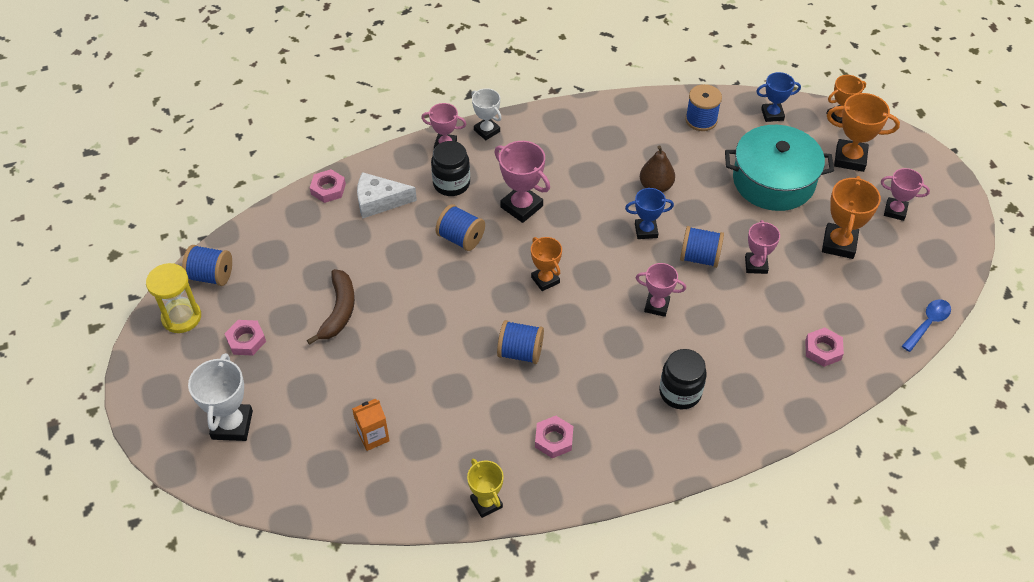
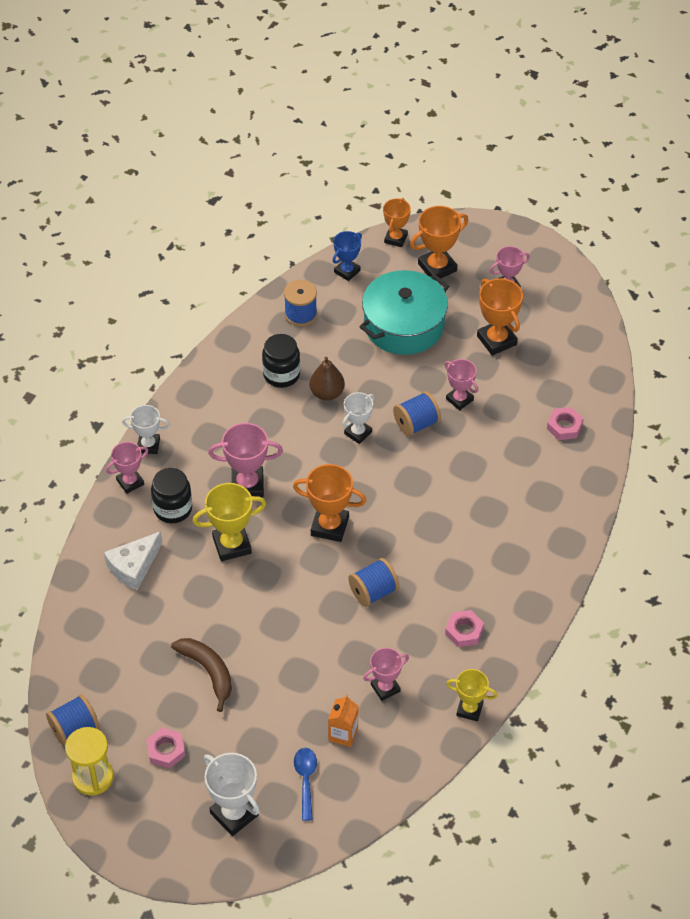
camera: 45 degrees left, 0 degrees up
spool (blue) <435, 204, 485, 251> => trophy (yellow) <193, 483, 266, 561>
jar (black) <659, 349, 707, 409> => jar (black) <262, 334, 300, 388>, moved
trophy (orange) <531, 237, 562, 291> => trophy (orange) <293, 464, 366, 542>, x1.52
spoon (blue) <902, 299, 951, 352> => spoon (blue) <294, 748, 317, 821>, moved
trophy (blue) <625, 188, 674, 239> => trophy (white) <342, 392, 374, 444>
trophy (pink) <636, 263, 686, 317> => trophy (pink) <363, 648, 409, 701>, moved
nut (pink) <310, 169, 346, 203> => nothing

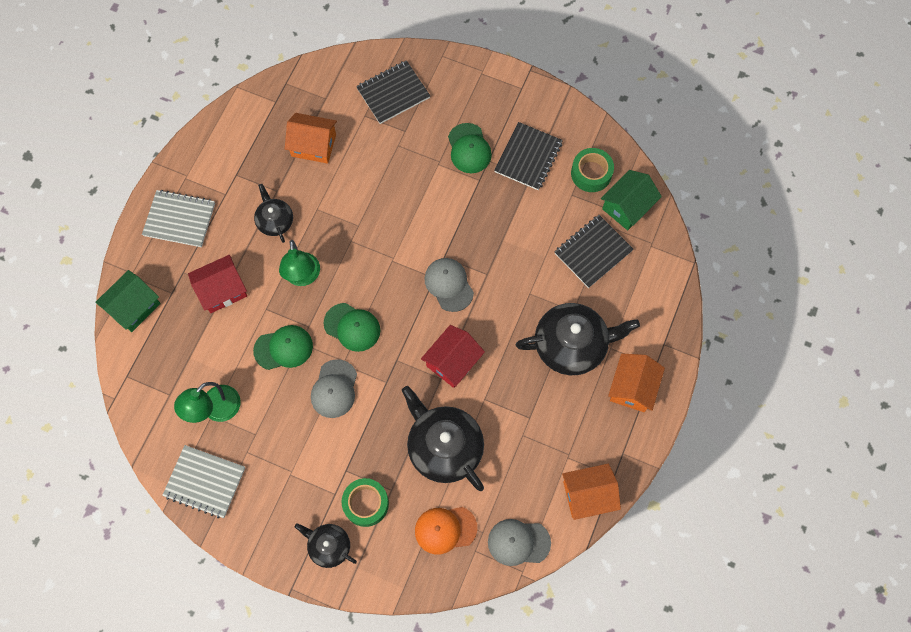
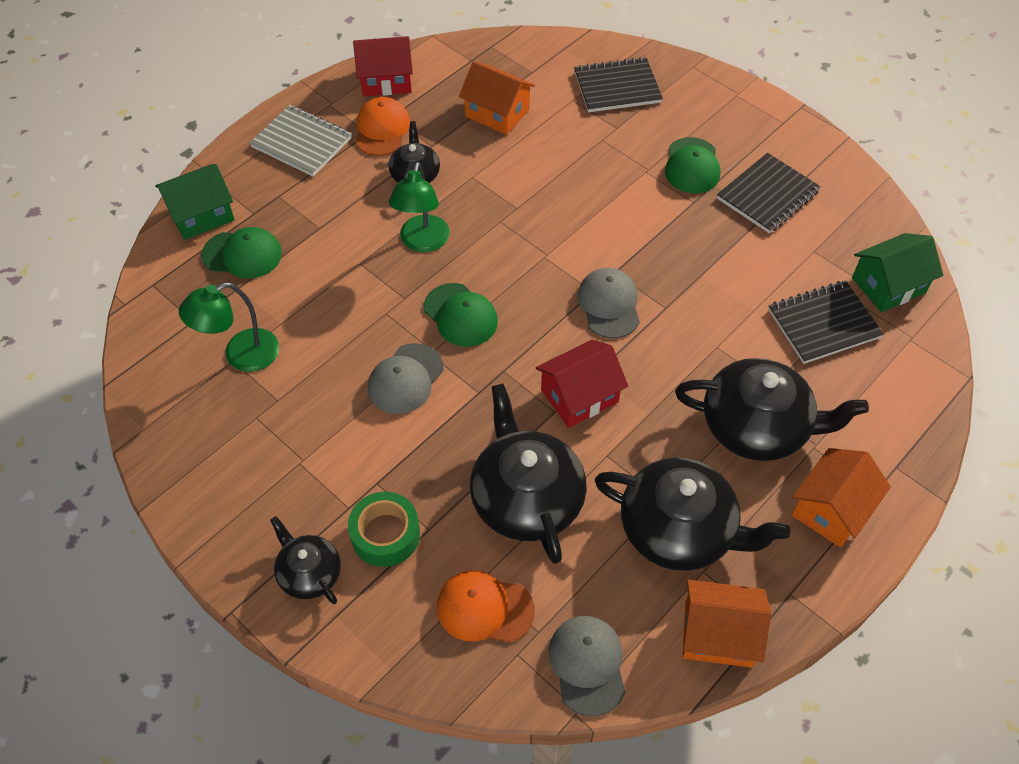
camera: 20 degrees right, 15 degrees down
cap (green) <253, 325, 313, 370> => cap (green) <201, 227, 282, 278>, moved
house (red) <188, 255, 247, 313> => house (red) <353, 36, 413, 96>, moved
nothing => cap (orange) <355, 97, 410, 156>
cap (grey) <488, 519, 551, 566> => cap (grey) <549, 616, 625, 717>, 60 degrees clockwise
nothing => teapot (black) <595, 457, 790, 571>
notebook (grey) <162, 445, 245, 518> => nothing
tape (green) <571, 148, 614, 192> => nothing

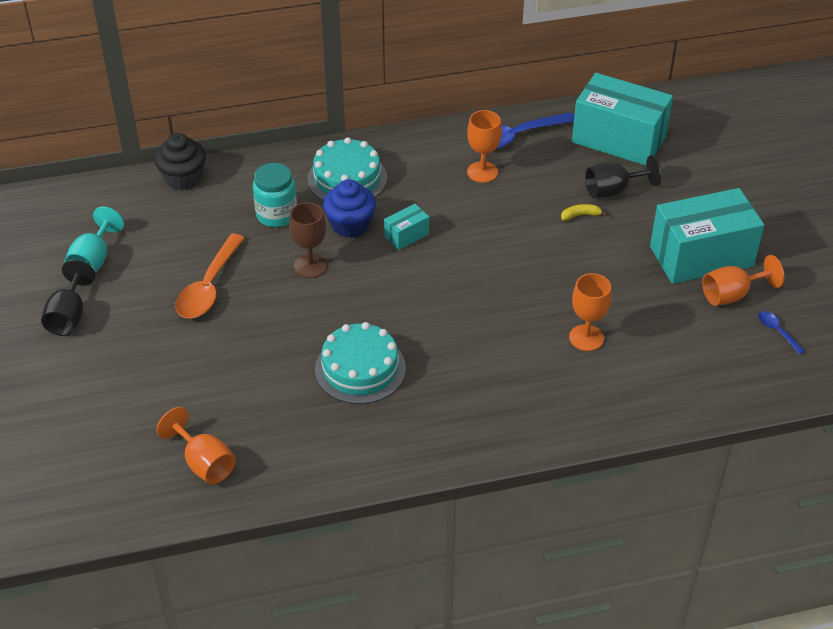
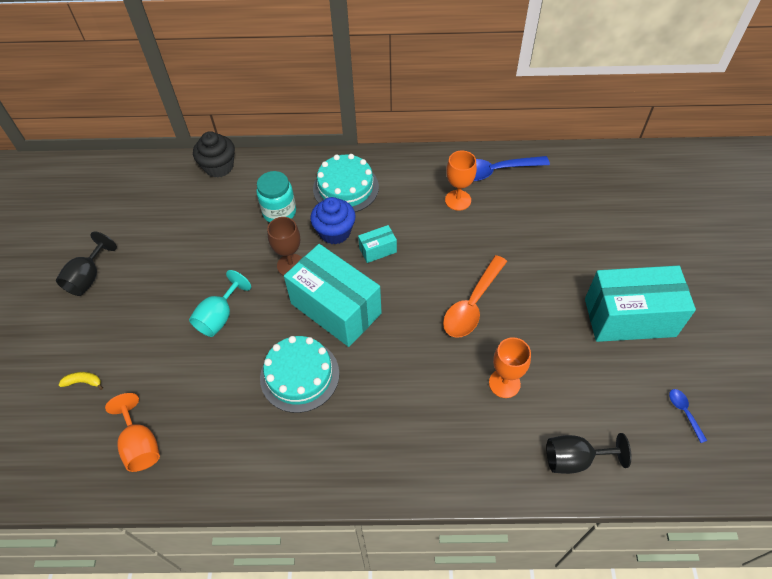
camera: 15 degrees right, 10 degrees up
banana (yellow) <561, 204, 607, 221> => banana (yellow) <59, 372, 103, 390>, moved
goblet (turquoise) <65, 207, 124, 273> => goblet (turquoise) <189, 270, 251, 337>, moved
box (turquoise) <572, 73, 673, 166> => box (turquoise) <284, 244, 382, 347>, moved
spoon (orange) <175, 234, 245, 318> => spoon (orange) <443, 255, 507, 338>, moved
goblet (black) <585, 155, 661, 198> => goblet (black) <547, 433, 631, 474>, moved
goblet (orange) <702, 255, 784, 306> => nothing

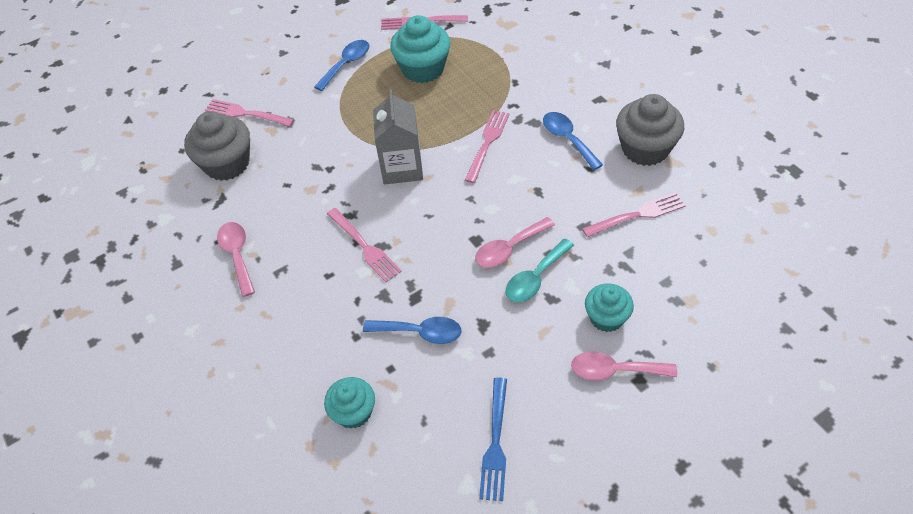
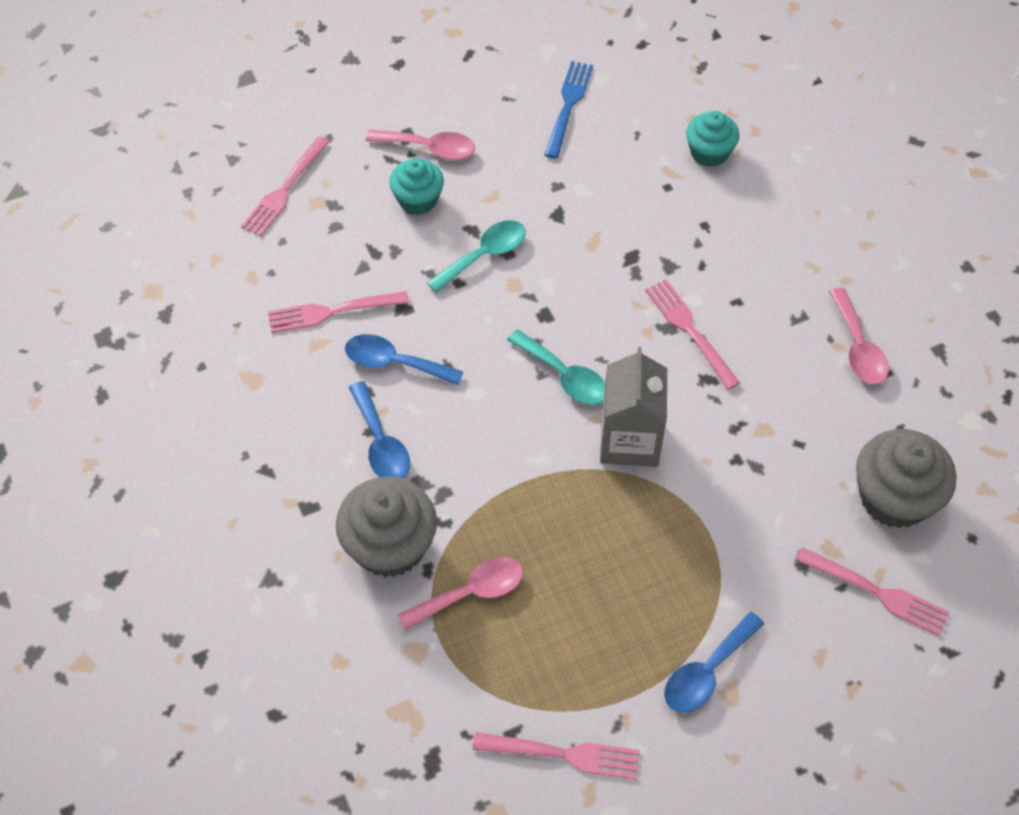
camera: 175 degrees left, 5 degrees up
fork (pink) <465, 110, 510, 183> => fork (pink) <241, 136, 330, 236>, moved
cupcake (grey) <616, 94, 684, 166> => cupcake (grey) <336, 476, 437, 577>, moved
spoon (blue) <363, 317, 462, 344> => spoon (blue) <345, 334, 464, 385>, moved
spoon (pink) <475, 217, 555, 268> => spoon (pink) <398, 557, 523, 631>, moved
nothing => spoon (turquoise) <507, 329, 605, 405>
cupcake (turquoise) <390, 15, 450, 83> => nothing

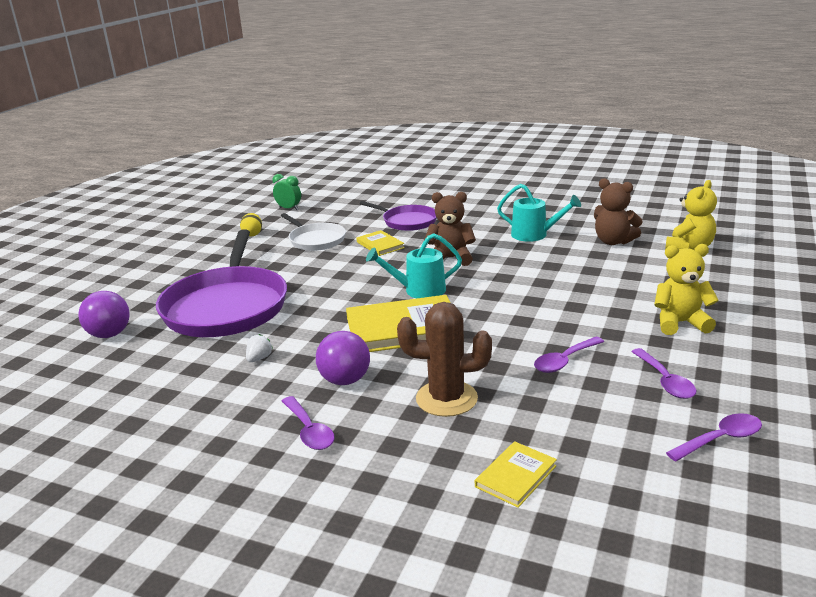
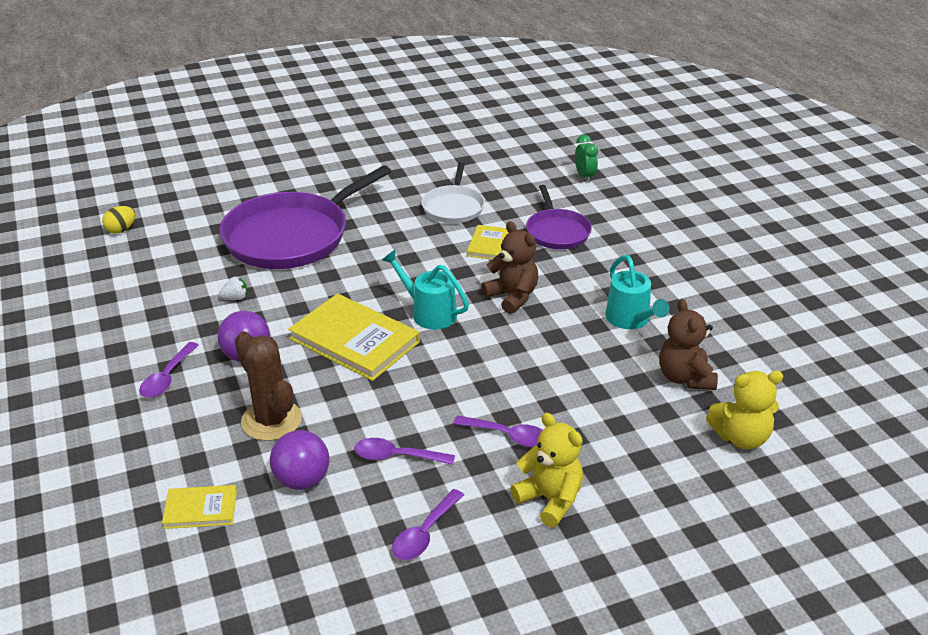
camera: 45 degrees right, 10 degrees up
egg (yellow) <240, 213, 262, 236> => egg (yellow) <102, 206, 135, 234>, moved
ball (purple) <78, 291, 129, 338> => ball (purple) <270, 430, 329, 490>, moved
spoon (purple) <666, 413, 762, 462> => spoon (purple) <453, 415, 542, 447>, moved
clock (green) <272, 174, 301, 210> => clock (green) <575, 135, 598, 183>, moved

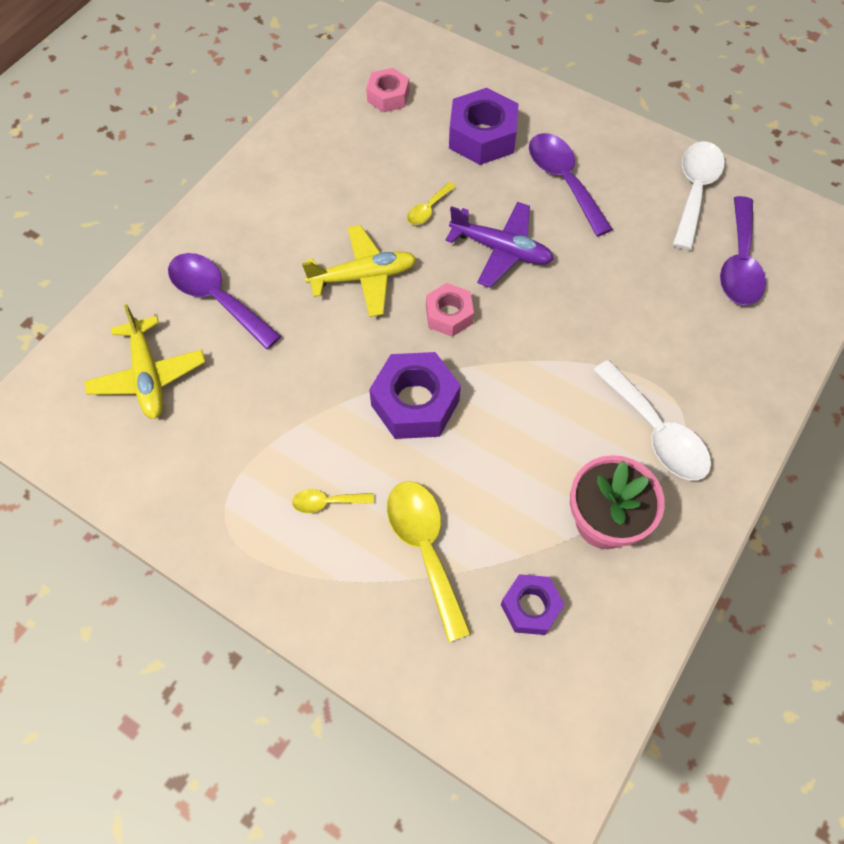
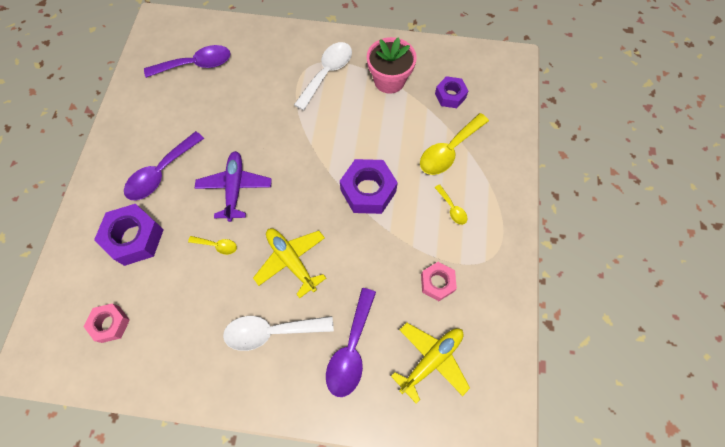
camera: 115 degrees left, 5 degrees up
spoon (white) <673, 141, 725, 250> => spoon (white) <223, 316, 334, 351>, moved
nut (pink) <426, 283, 474, 337> => nut (pink) <421, 262, 457, 301>, moved

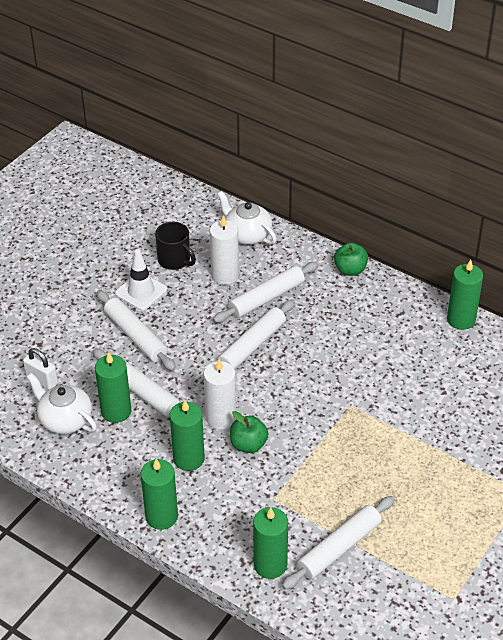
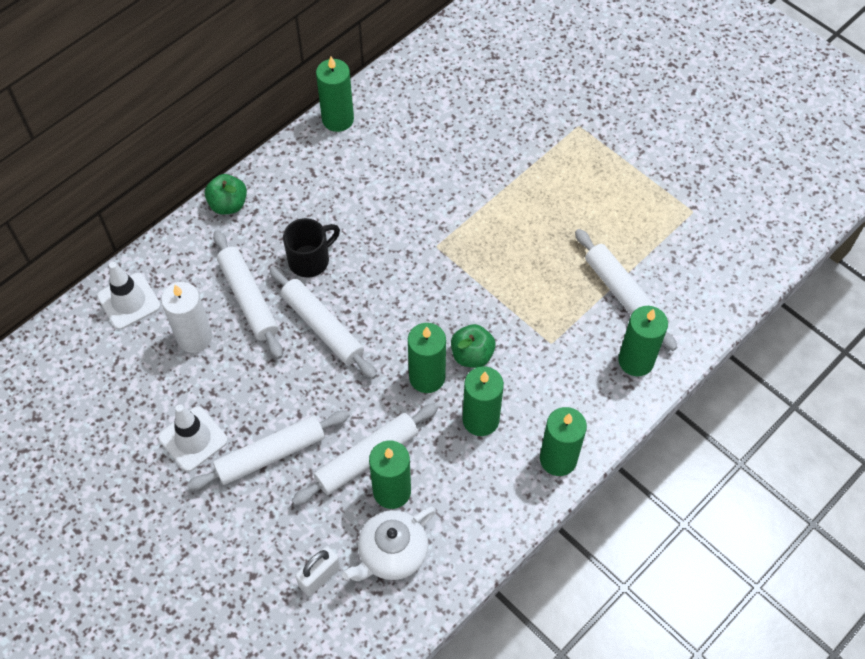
camera: 80 degrees left, 15 degrees up
teapot (white) <217, 191, 277, 245> => traffic cone (white) <97, 262, 161, 330>
mug (black) <155, 222, 196, 270> => mug (black) <283, 218, 340, 278>, moved
candle (white) <204, 359, 236, 430> => candle (green) <408, 323, 446, 393>

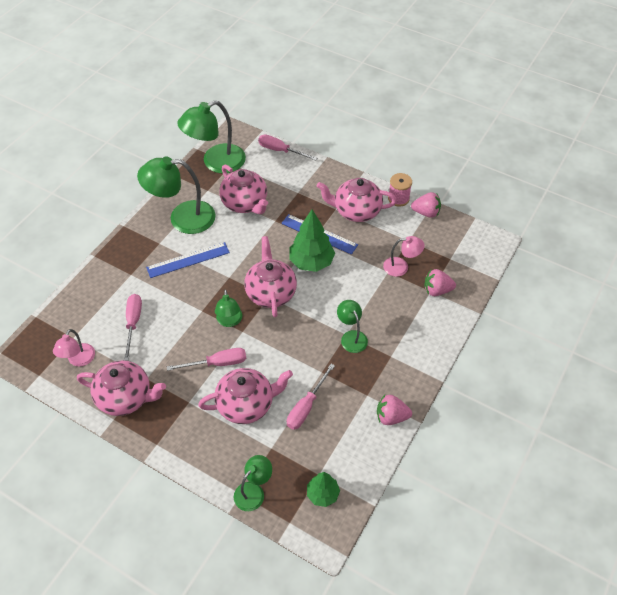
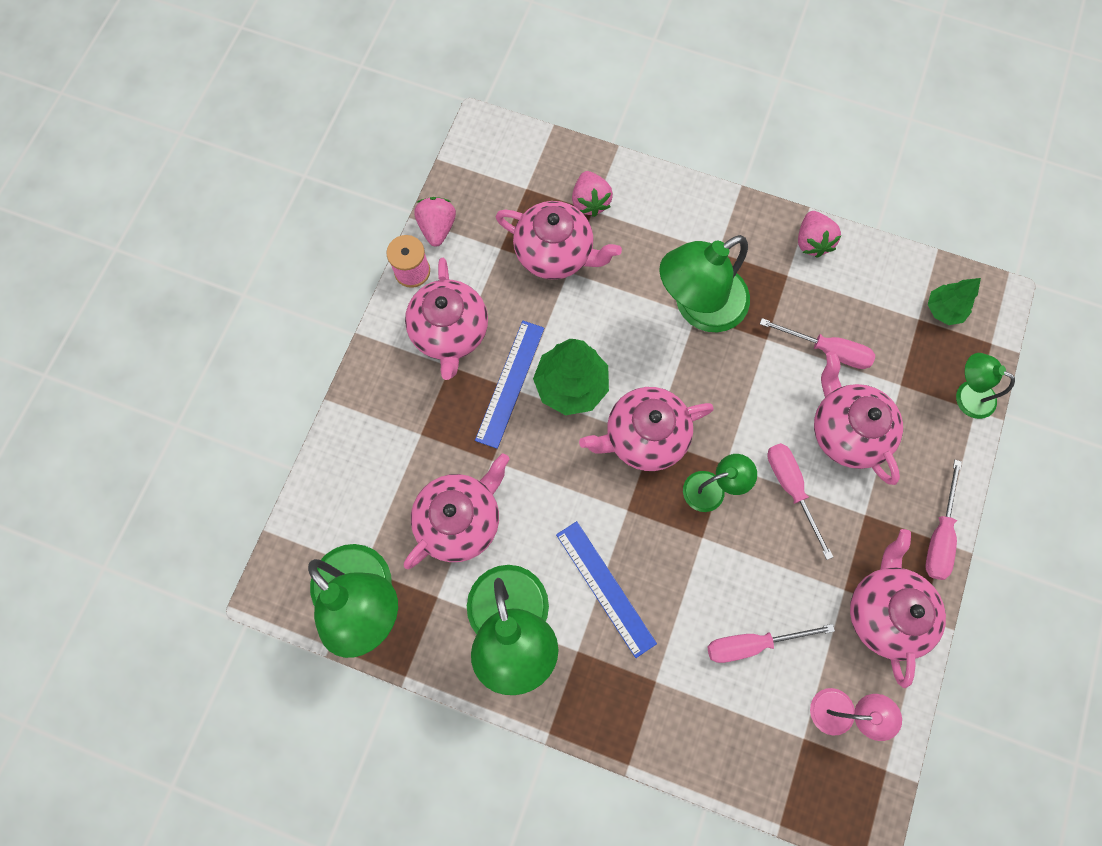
camera: 100 degrees left, 20 degrees up
lamp (pink) <383, 236, 425, 277> => teapot (pink) <495, 201, 622, 280>
lamp (green) <337, 300, 368, 353> => lamp (green) <659, 235, 750, 332>, x1.89
screwdriver (pink) <258, 135, 317, 161> => screwdriver (pink) <925, 460, 962, 580>, moved

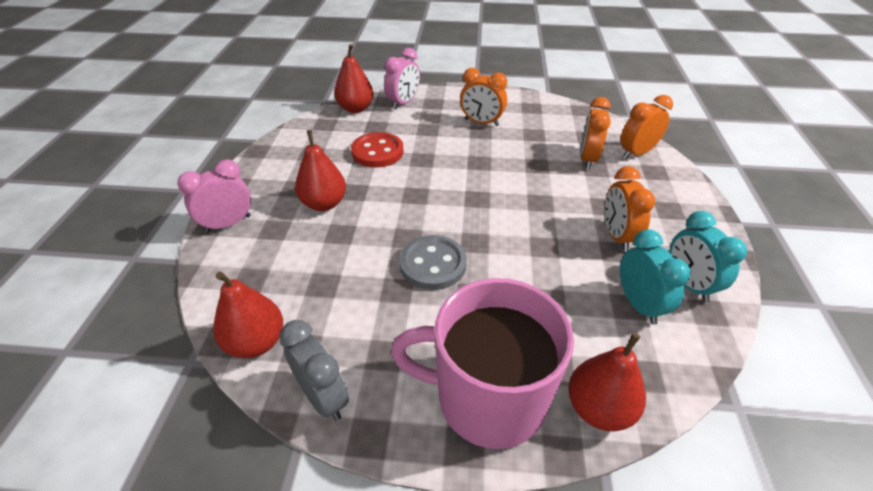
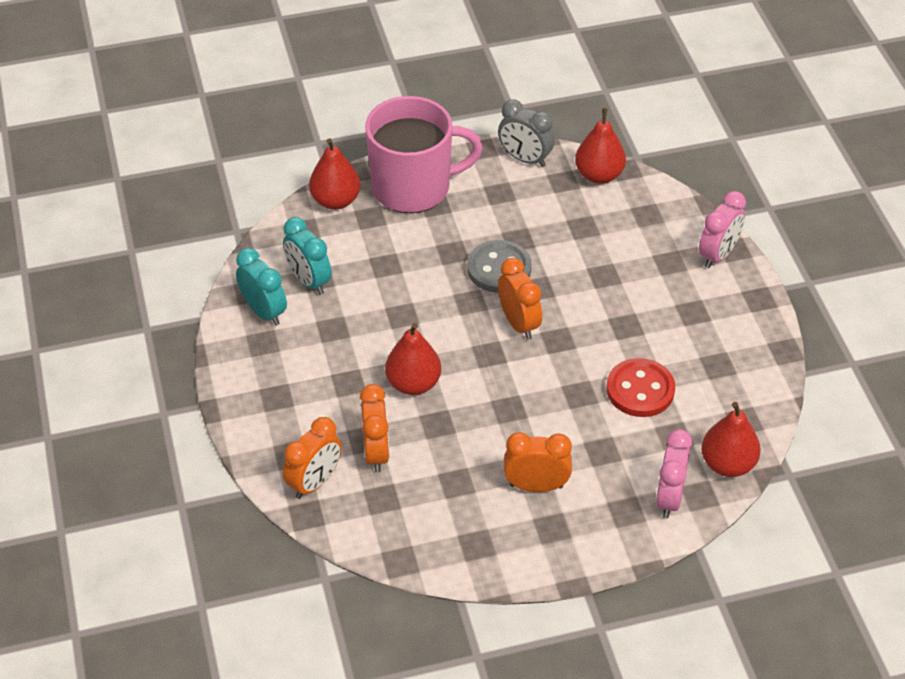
camera: 160 degrees right, 5 degrees up
pear (red) <295, 130, 346, 211> => pear (red) <385, 323, 441, 395>, moved
clock (orange) <605, 166, 655, 251> => clock (orange) <498, 258, 542, 340>, moved

